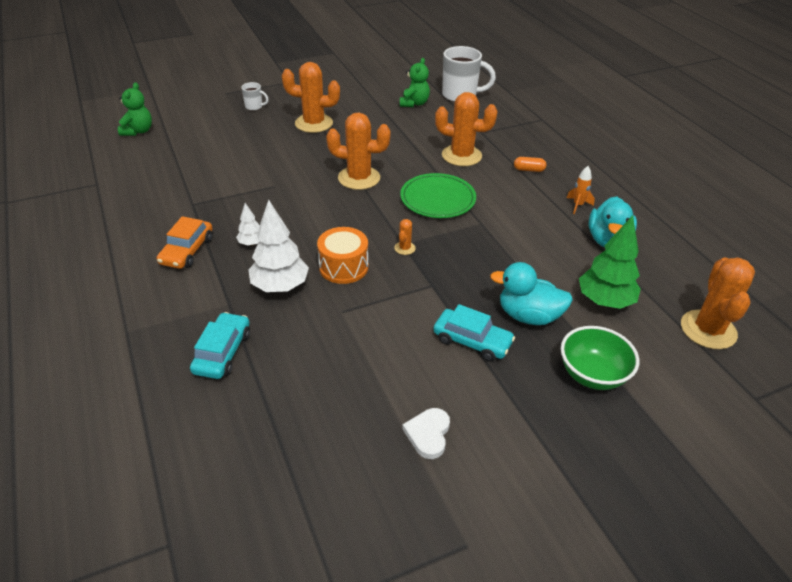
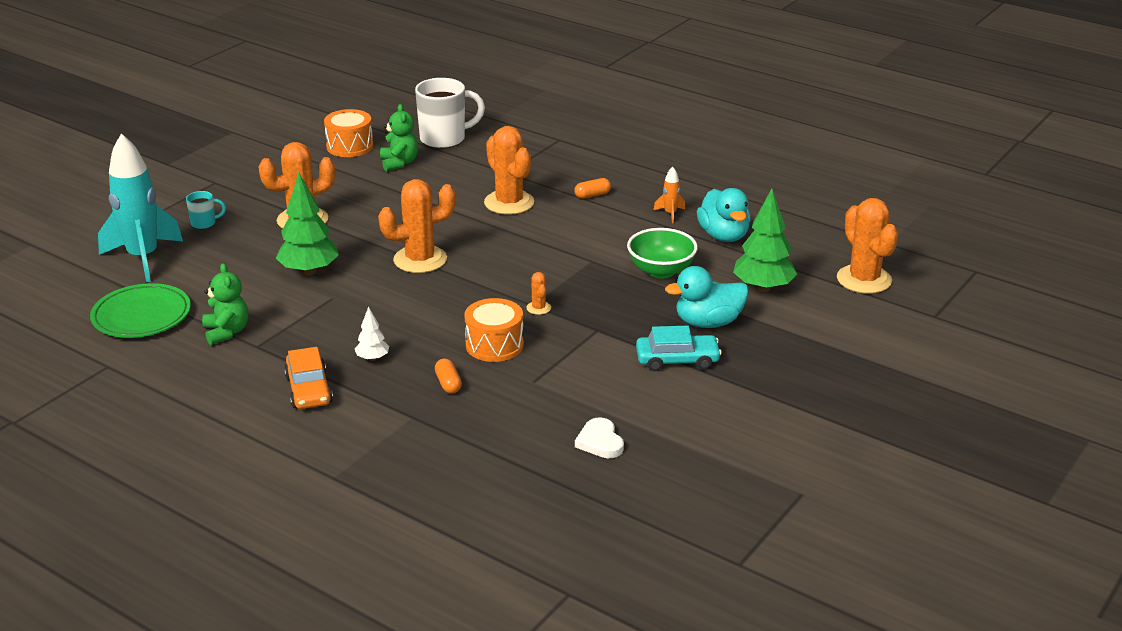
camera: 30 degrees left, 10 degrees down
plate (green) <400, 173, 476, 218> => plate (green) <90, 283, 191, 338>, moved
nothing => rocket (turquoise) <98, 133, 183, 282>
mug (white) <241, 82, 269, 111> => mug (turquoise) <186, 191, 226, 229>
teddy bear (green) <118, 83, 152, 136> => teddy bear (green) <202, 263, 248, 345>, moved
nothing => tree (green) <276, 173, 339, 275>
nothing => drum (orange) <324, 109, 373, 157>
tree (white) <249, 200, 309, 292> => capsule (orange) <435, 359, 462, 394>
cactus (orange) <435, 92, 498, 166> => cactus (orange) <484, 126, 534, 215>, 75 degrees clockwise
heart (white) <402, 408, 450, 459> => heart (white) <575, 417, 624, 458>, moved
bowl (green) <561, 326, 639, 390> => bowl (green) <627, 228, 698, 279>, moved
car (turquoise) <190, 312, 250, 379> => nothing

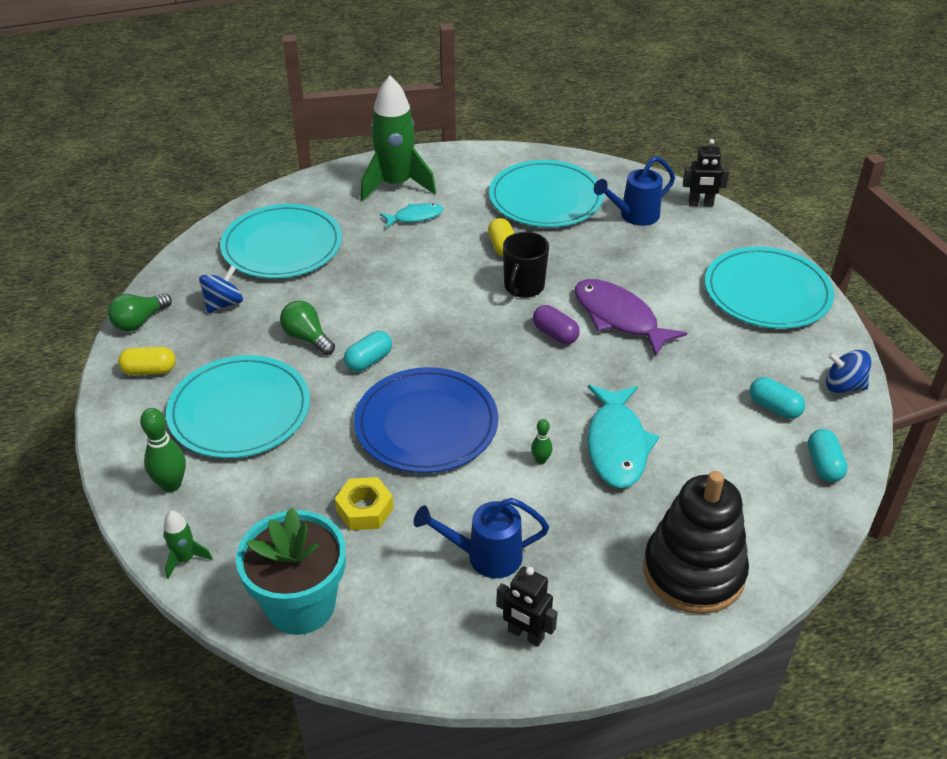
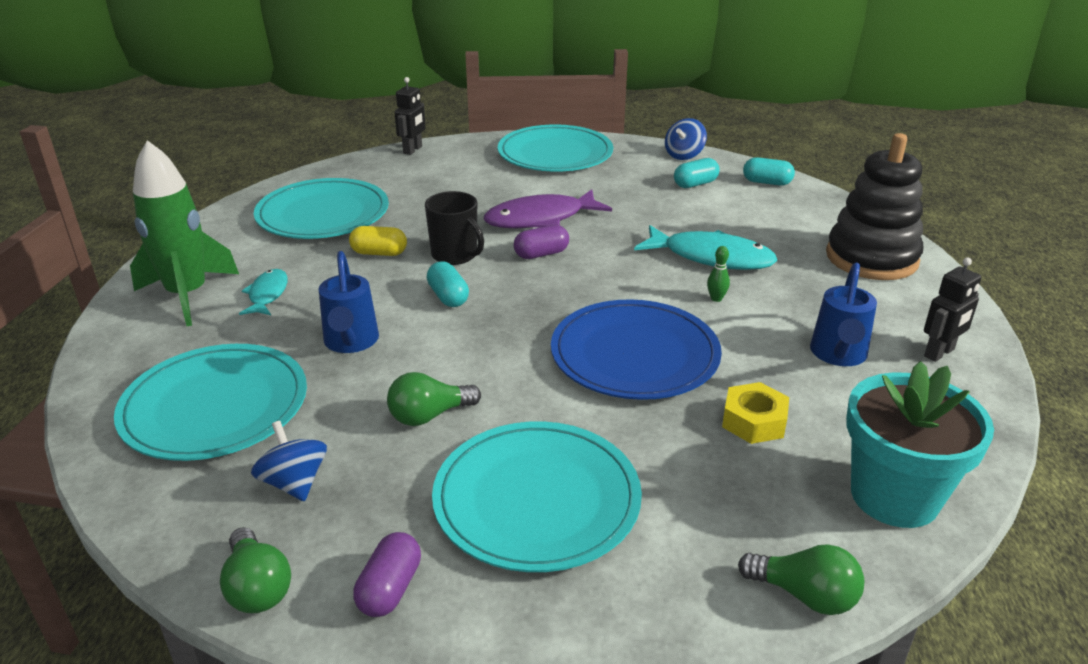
camera: 70 degrees left, 10 degrees down
watering can (blue) <594, 156, 675, 226> => watering can (blue) <319, 251, 379, 353>, moved
capsule (yellow) <118, 347, 176, 375> => capsule (purple) <353, 532, 421, 617>
capsule (turquoise) <344, 331, 392, 372> => capsule (turquoise) <427, 261, 469, 307>, moved
rocket (green) <163, 511, 213, 579> => light bulb (green) <738, 544, 864, 615>
bowling pin (green) <140, 408, 186, 492> => nothing

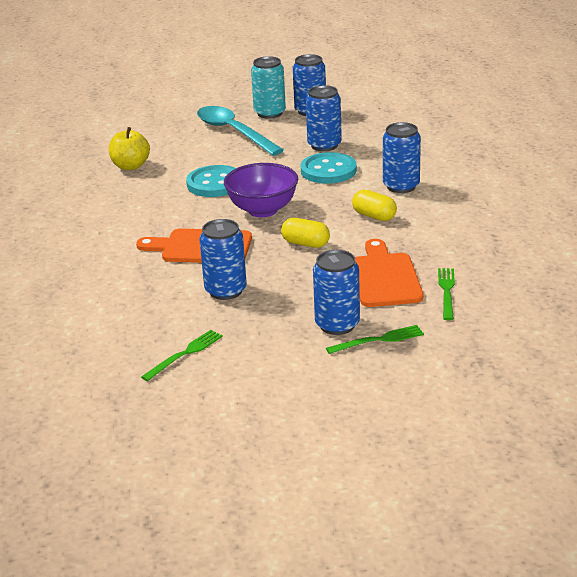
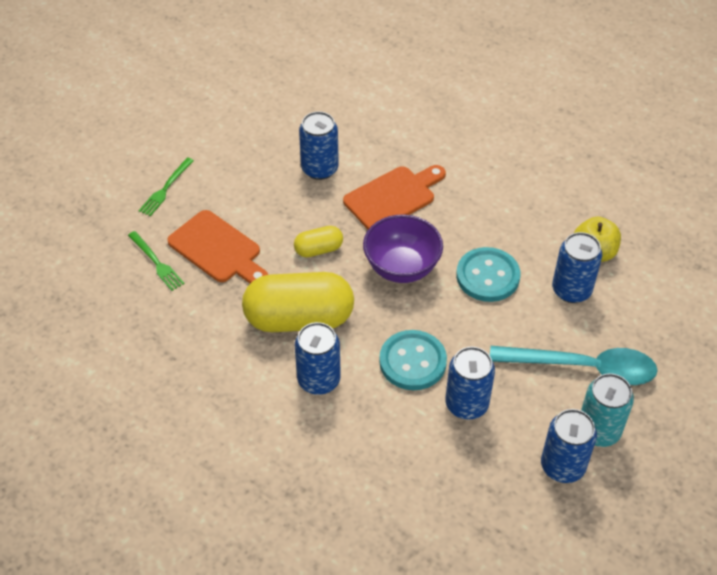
camera: 135 degrees right, 20 degrees up
capsule (yellow) <352, 190, 397, 221> => capsule (yellow) <242, 272, 354, 332>, x2.09
can (blue) <313, 250, 360, 335> => can (blue) <552, 232, 602, 303>, moved
fork (green) <141, 330, 223, 381> => nothing

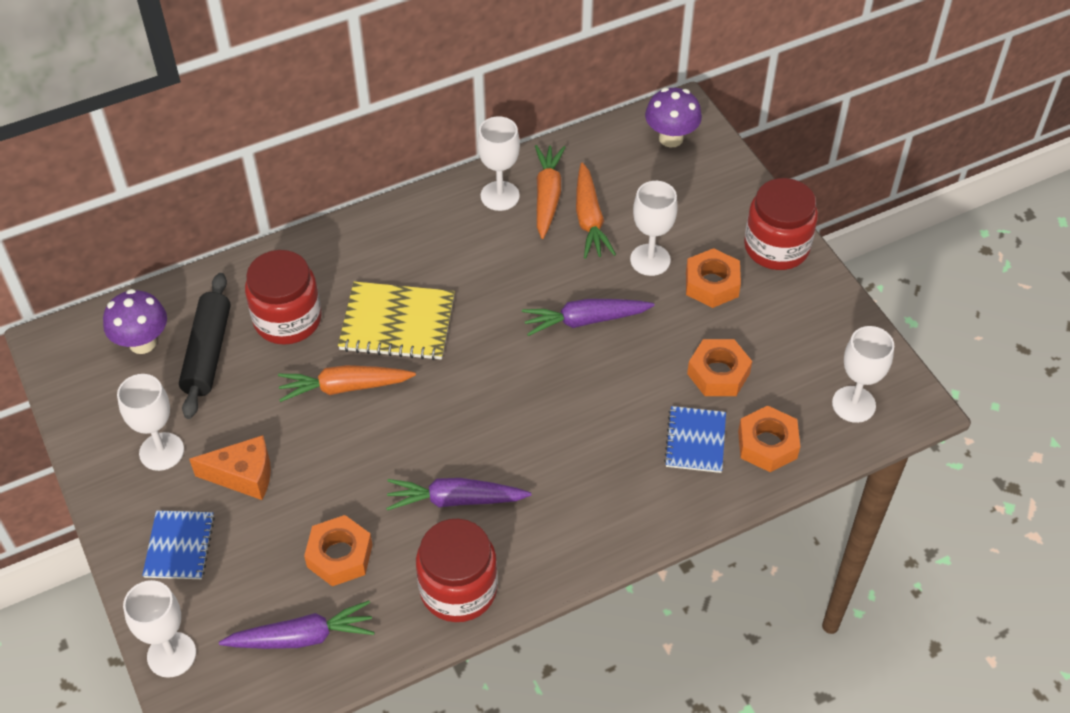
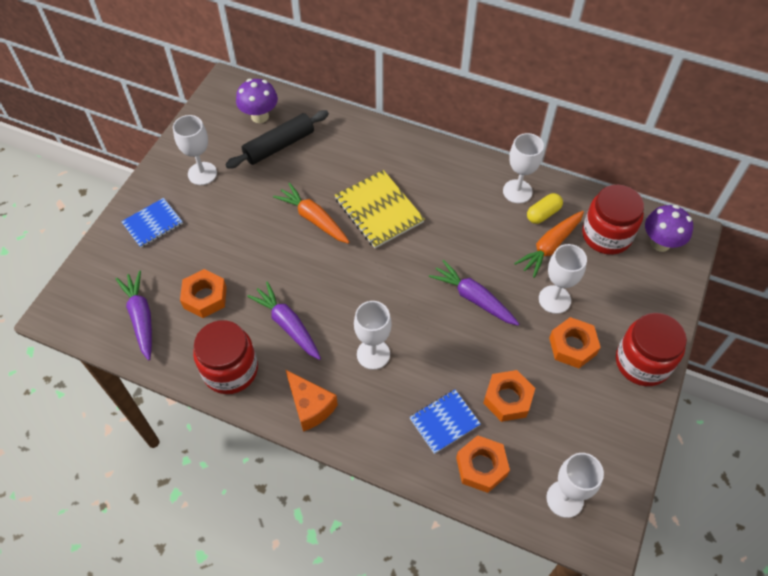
camera: 50 degrees right, 5 degrees up
carrot (purple) <219, 600, 375, 649> => carrot (purple) <116, 271, 152, 361>, 150 degrees counterclockwise
cheese (orange) <189, 435, 271, 500> => cheese (orange) <285, 369, 338, 432>, moved
goblet (white) <123, 580, 196, 678> => goblet (white) <354, 301, 392, 370>, moved
carrot (orange) <535, 145, 565, 239> => capsule (yellow) <527, 193, 563, 224>
jar (red) <245, 250, 322, 345> => jar (red) <582, 185, 644, 255>, moved

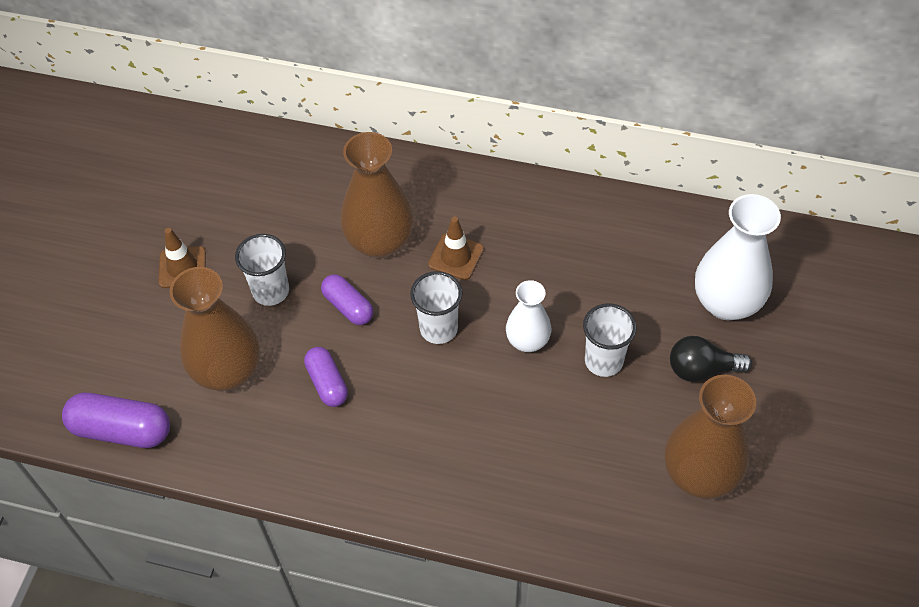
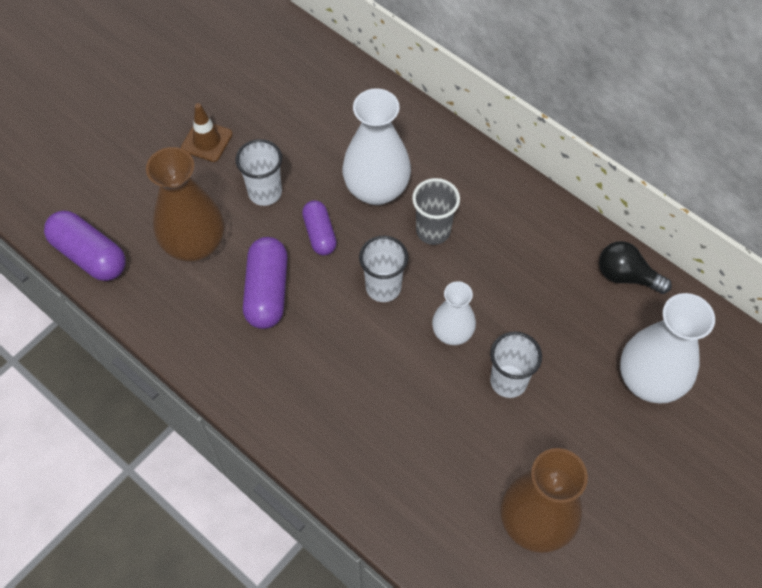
camera: 25 degrees right, 5 degrees up
capsule (purple) <304, 347, 348, 407> => capsule (purple) <243, 237, 288, 329>, x1.55
vase (brown) <340, 132, 414, 258> => vase (white) <342, 88, 411, 205>
traffic cone (brown) <428, 217, 484, 280> => cup (grey) <412, 178, 460, 245>
light bulb (black) <670, 336, 752, 382> => light bulb (black) <599, 241, 672, 294>, moved

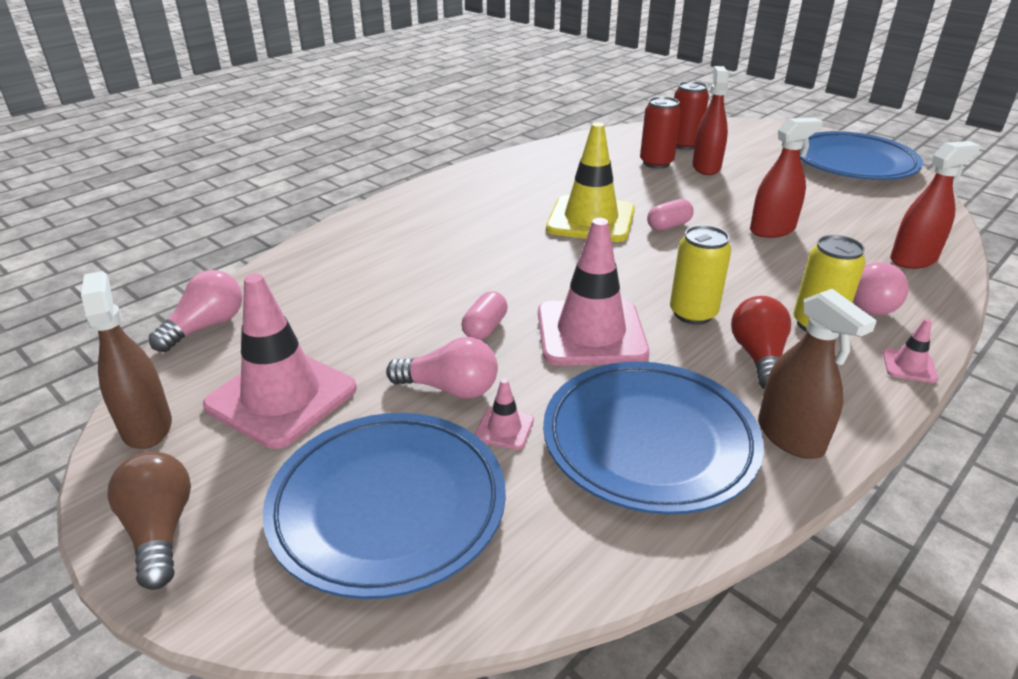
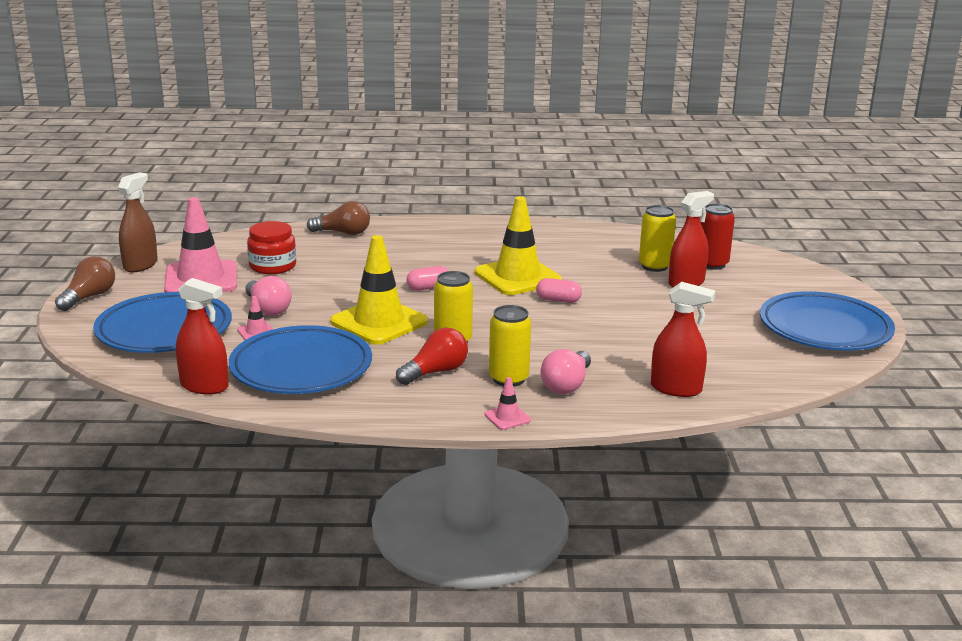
camera: 45 degrees right, 10 degrees down
spray bottle (red) <750, 118, 823, 238> => spray bottle (red) <176, 278, 229, 395>, moved
nothing => jar (red) <247, 221, 296, 274>
nothing => light bulb (brown) <307, 201, 370, 235>
traffic cone (pink) <538, 218, 650, 366> => traffic cone (yellow) <330, 235, 428, 345>
capsule (pink) <462, 291, 508, 340> => capsule (pink) <406, 266, 448, 291>, moved
can (red) <640, 96, 681, 169> => can (yellow) <639, 205, 676, 272>
light bulb (pink) <149, 270, 242, 352> => nothing
spray bottle (brown) <758, 289, 877, 459> => nothing

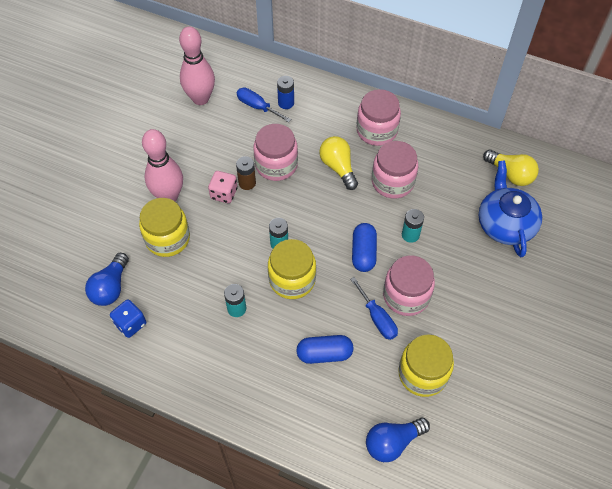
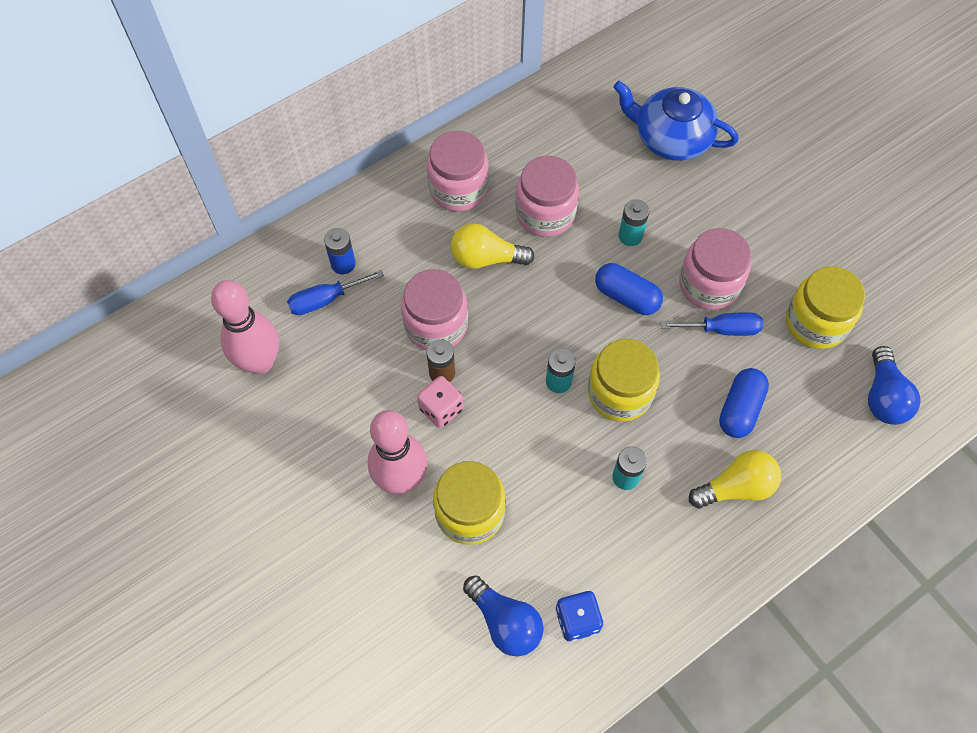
camera: 60 degrees left, 5 degrees up
light bulb (yellow) <483, 149, 539, 186> => light bulb (yellow) <689, 450, 781, 508>, moved

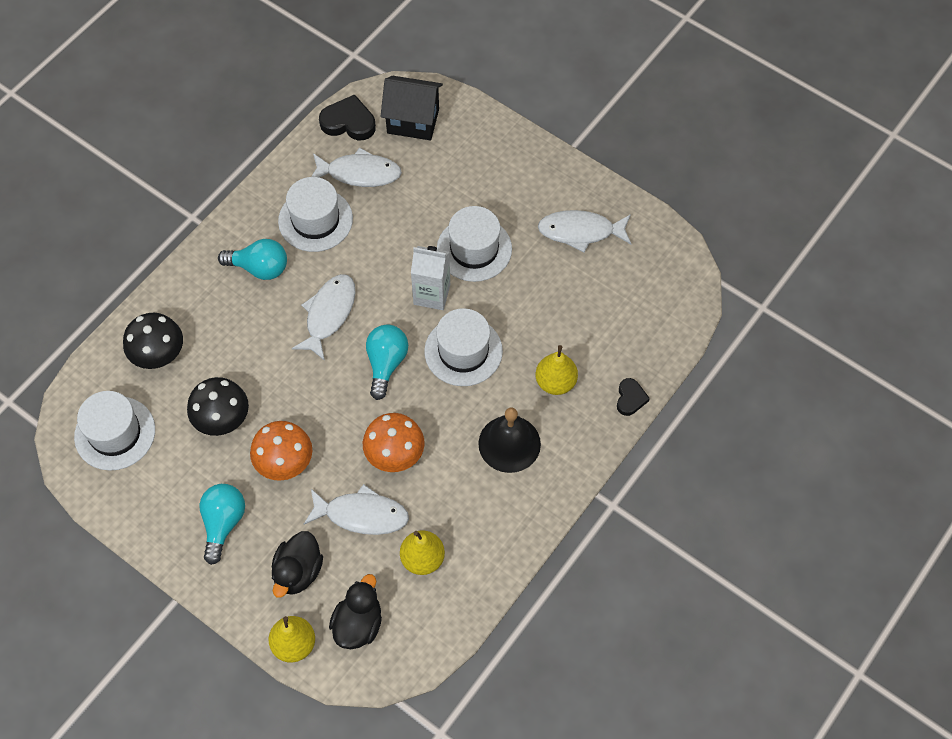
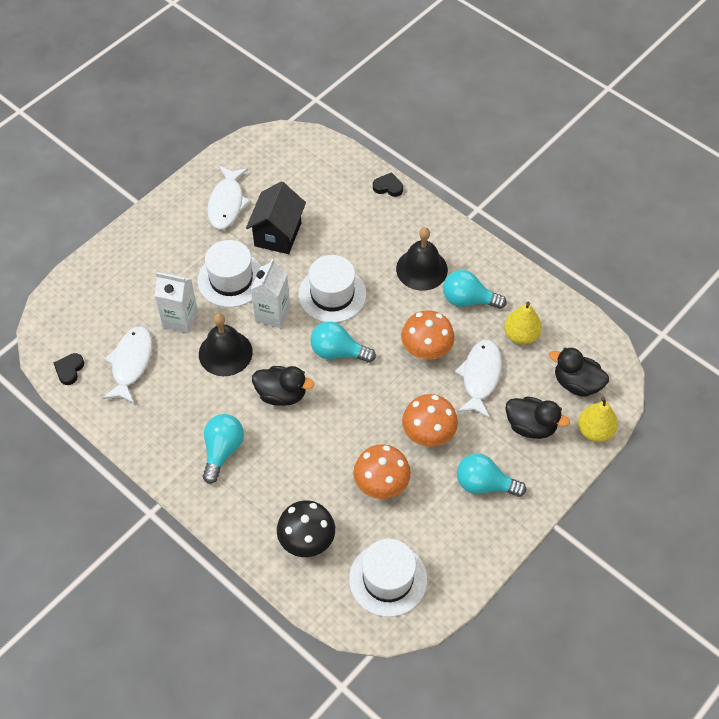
camera: 85 degrees left, 5 degrees down
heart (black) <319, 94, 376, 140> => heart (black) <54, 353, 84, 385>, x0.61
nothing => carton (white) <154, 272, 198, 333>
nothing => bell (black) <199, 313, 253, 376>
house (black) <381, 76, 443, 140> => house (black) <246, 181, 306, 254>, moved
fish (white) <292, 274, 356, 361> => duck (black) <252, 366, 314, 406>
mushroom (black) <187, 377, 249, 436> => mushroom (orange) <353, 444, 411, 499>
nothing => light bulb (turquoise) <443, 270, 506, 309>
hat (white) <278, 177, 353, 252> => nothing
pear (yellow) <536, 345, 578, 395> => nothing

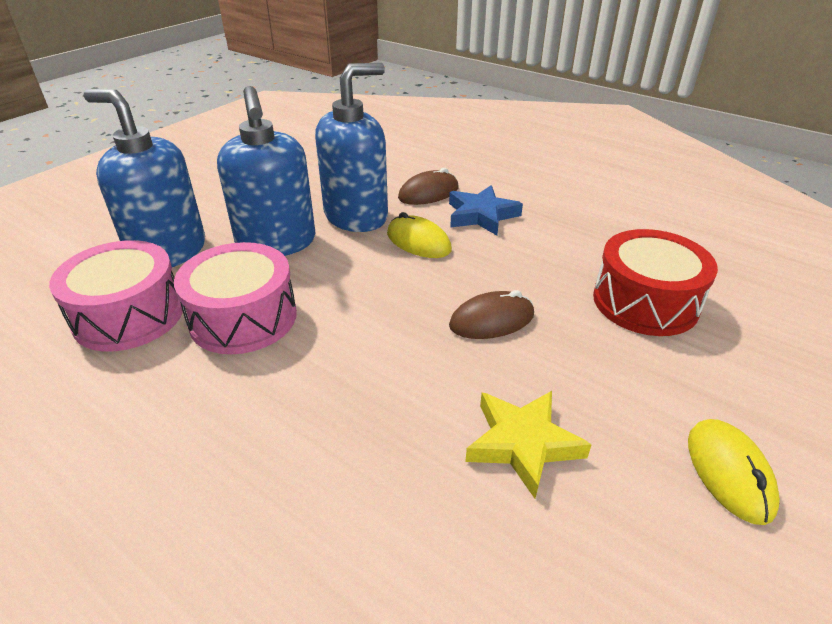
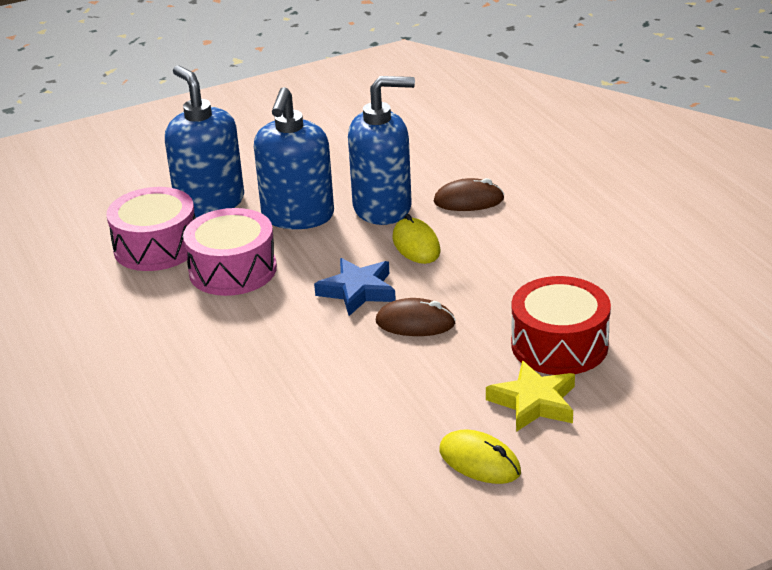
camera: 30 degrees right, 5 degrees down
star (blue) <449, 185, 523, 235> => star (blue) <314, 258, 396, 316>, moved
mouse (yellow) <688, 419, 780, 525> => mouse (yellow) <439, 430, 521, 484>, 75 degrees counterclockwise
star (yellow) <465, 391, 592, 499> => star (yellow) <486, 361, 575, 432>, moved

